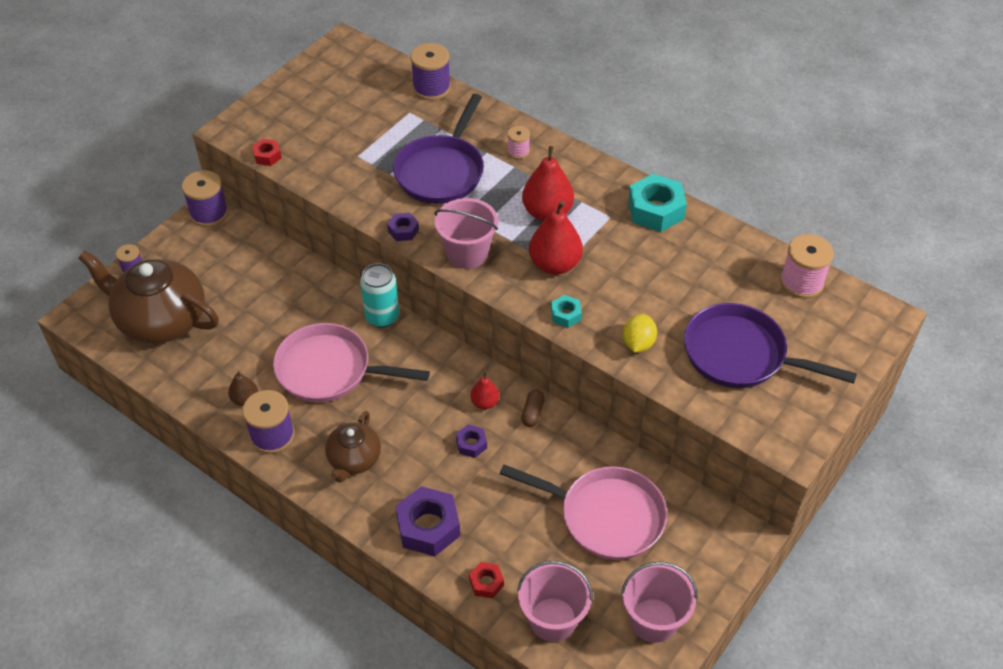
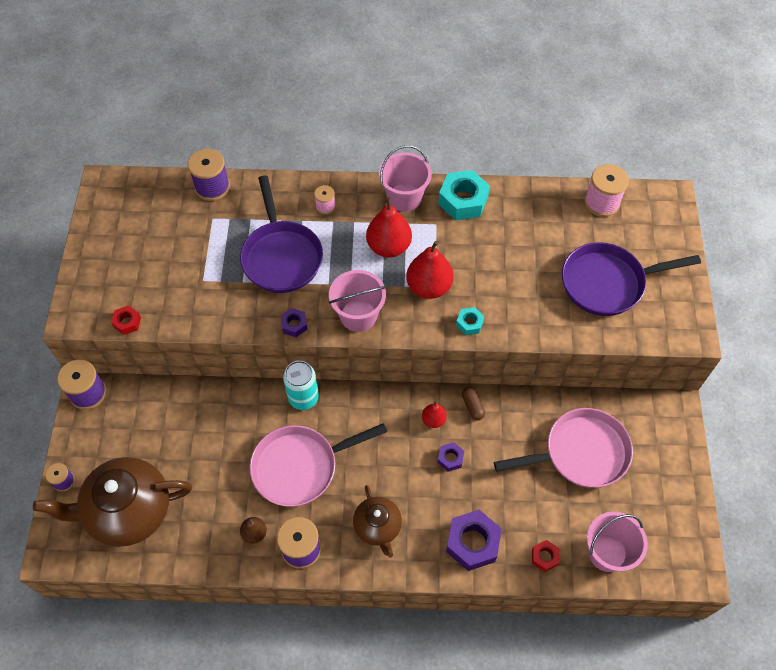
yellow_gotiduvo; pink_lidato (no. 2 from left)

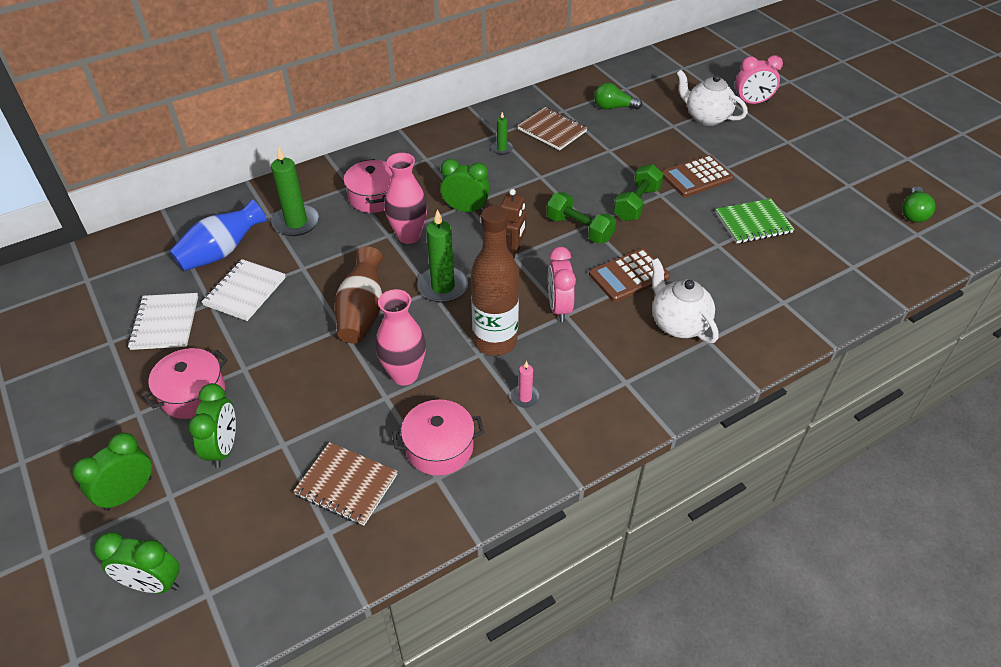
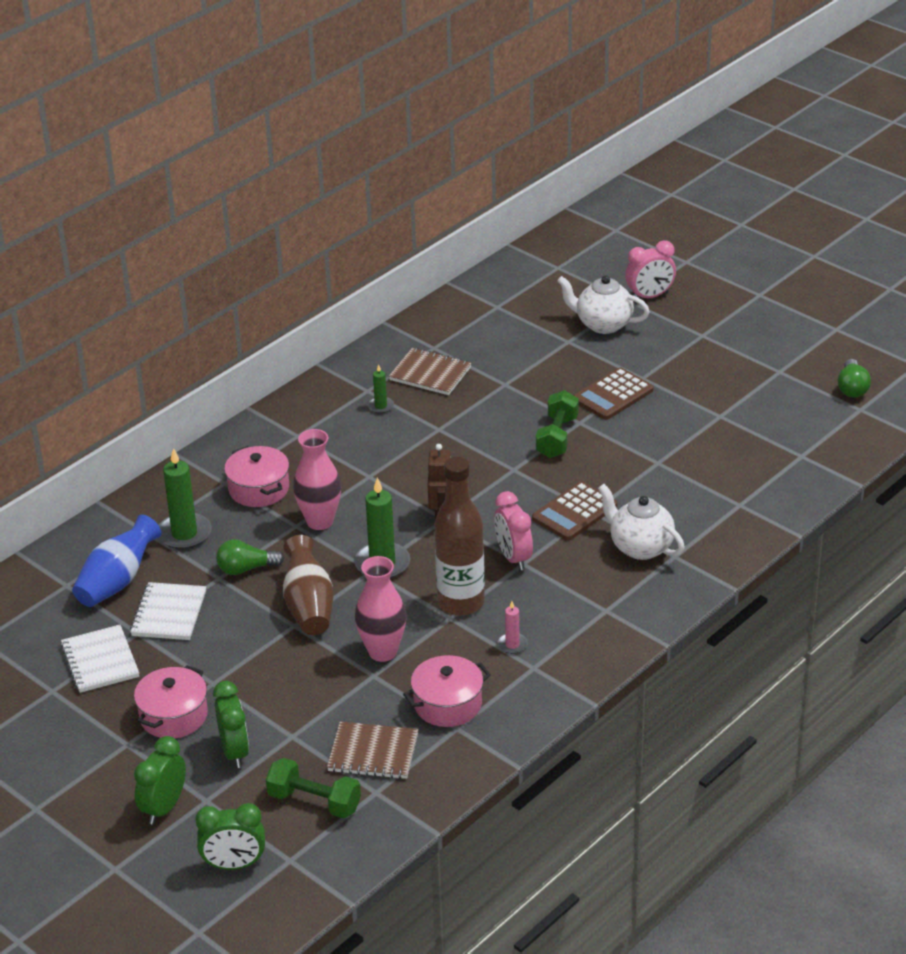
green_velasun (no. 1 from left); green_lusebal (no. 4 from left in the first image); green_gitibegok (no. 1 from left); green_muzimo

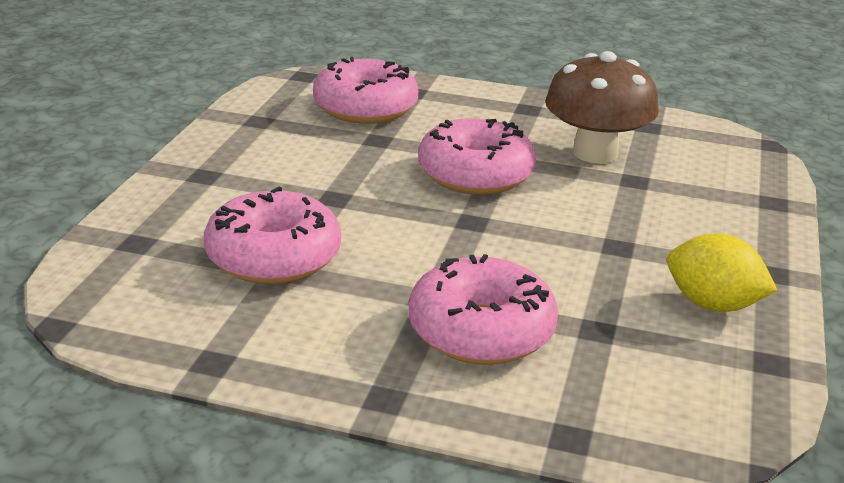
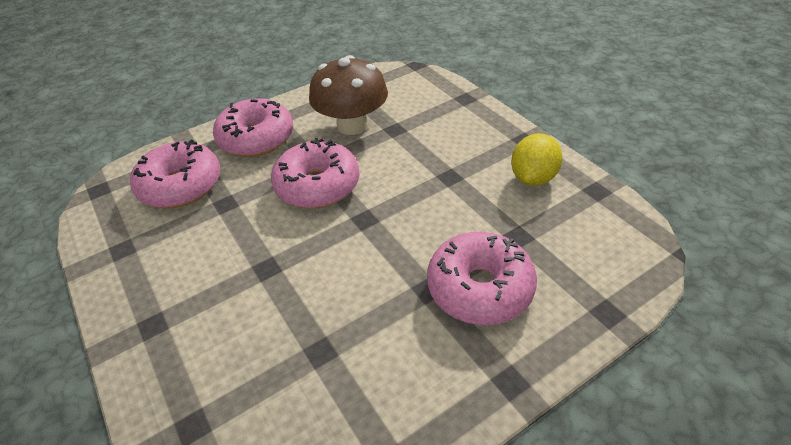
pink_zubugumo (no. 2 from left); yellow_gotiduvo

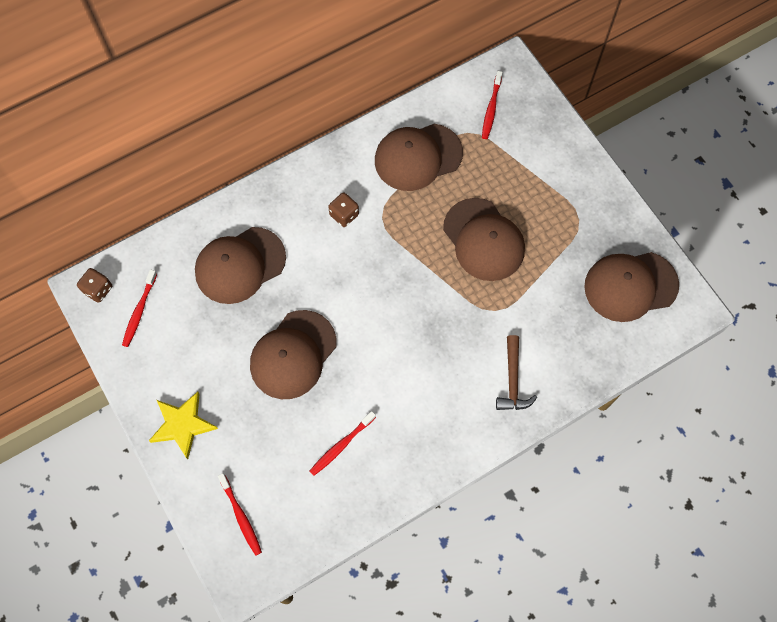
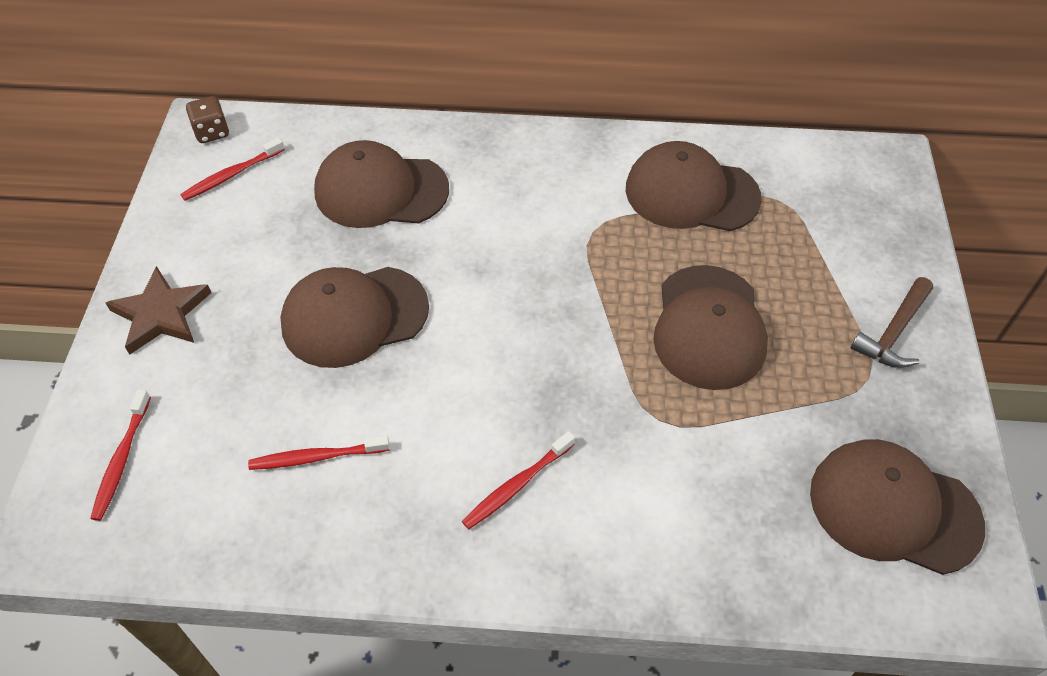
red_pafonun (no. 4 from left); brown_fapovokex (no. 2 from left in the first image); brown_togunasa; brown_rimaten

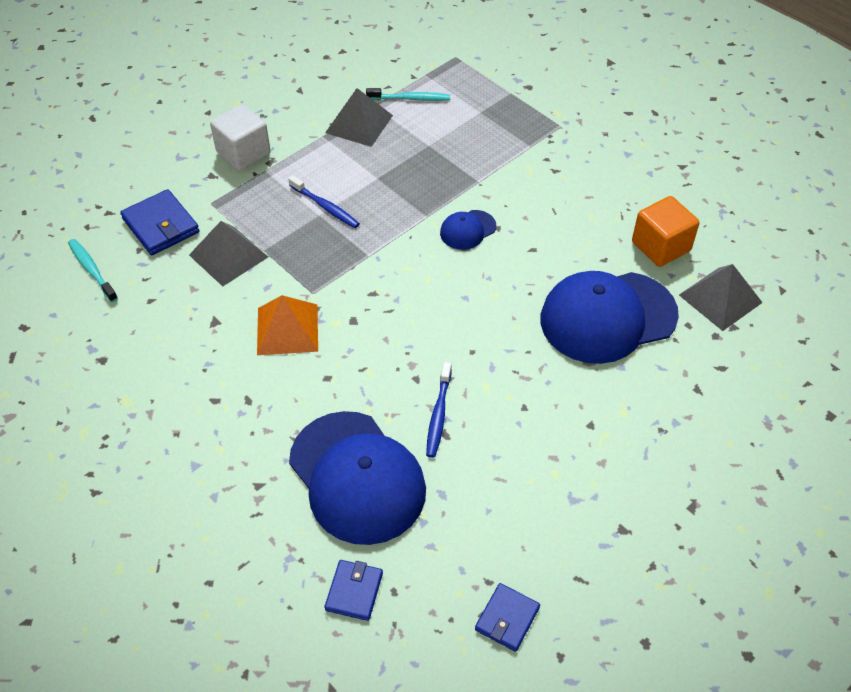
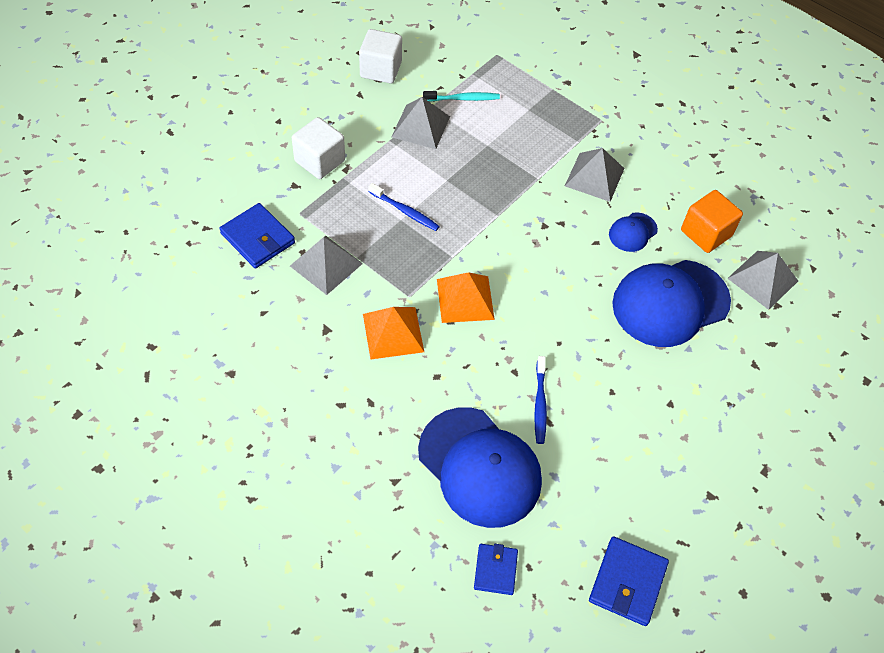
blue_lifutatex (no. 2 from left); turquoise_pafonun (no. 1 from left in the first image); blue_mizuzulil (no. 3 from left); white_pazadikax (no. 2 from left); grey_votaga (no. 3 from left); orange_votaga (no. 2 from left)

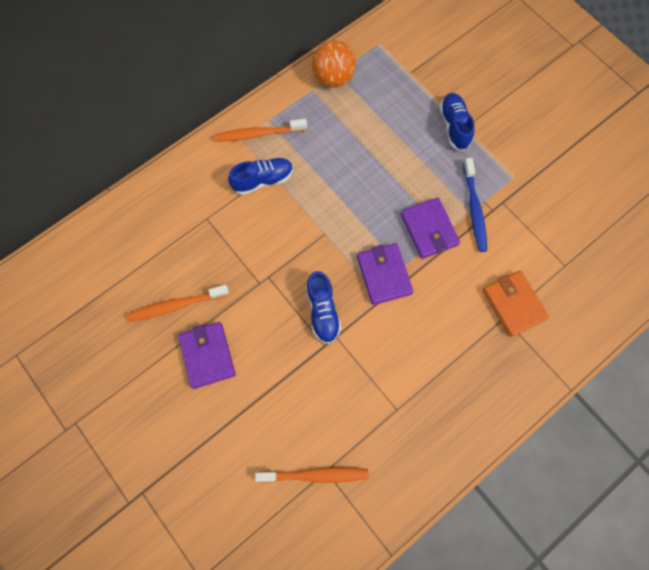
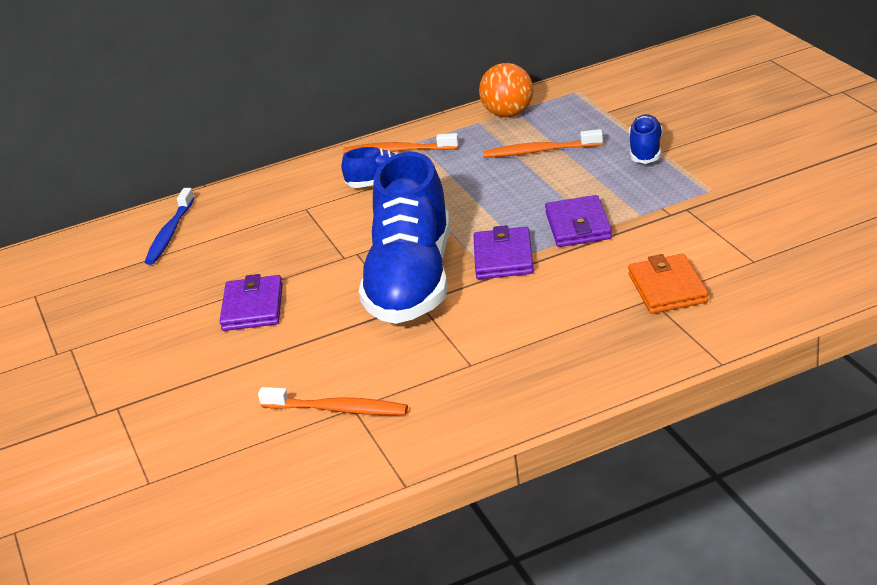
blue_pafonun; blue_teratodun (no. 2 from left); orange_pafonun (no. 3 from left)

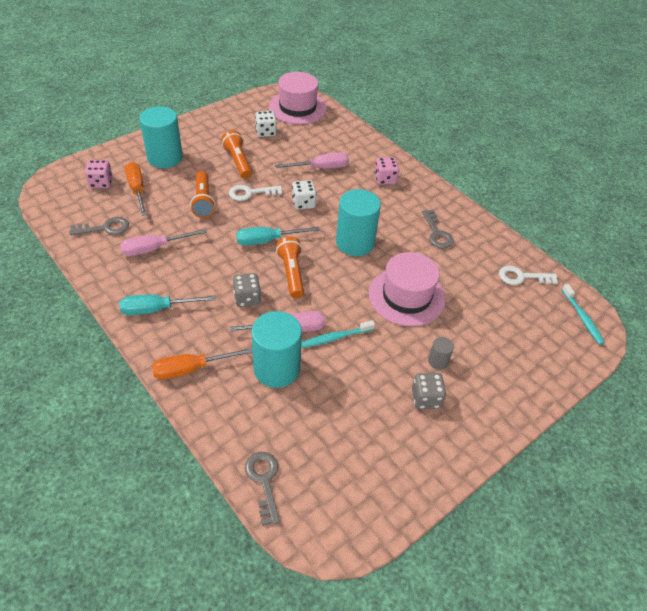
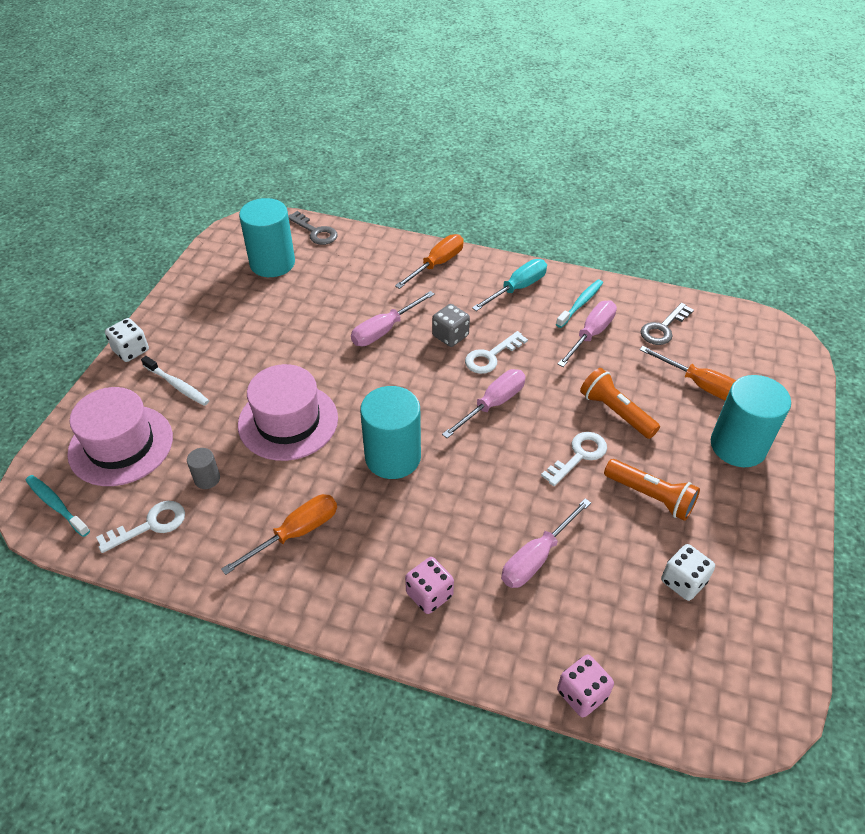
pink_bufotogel (no. 1 from left); pink_fapovokex (no. 2 from left); white_fapovokex (no. 1 from left); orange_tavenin (no. 1 from left); pink_tavenin (no. 2 from left); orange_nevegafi (no. 3 from left in the first image); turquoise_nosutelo (no. 1 from left); turquoise_pafonun (no. 2 from left); grey_nosutelo; grey_fapovokex (no. 2 from left in the first image); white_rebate (no. 2 from left); white_pafonun

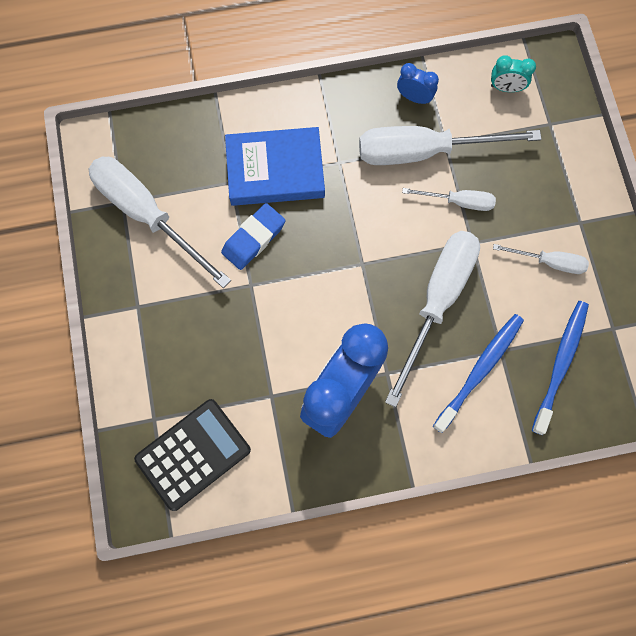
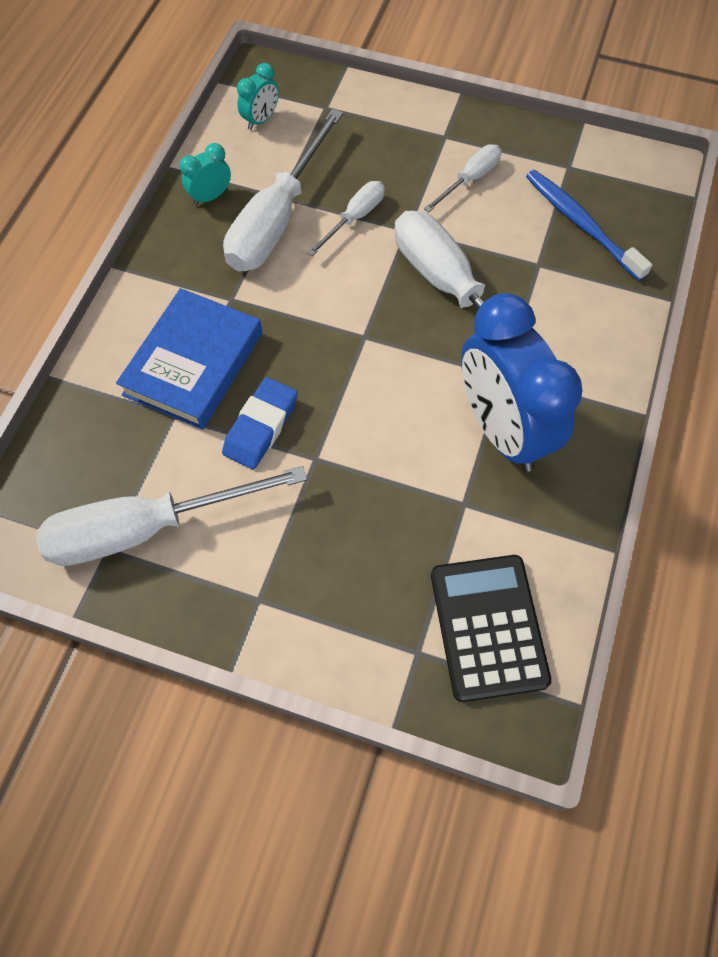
turquoise_lusebal (no. 1 from left); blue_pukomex; blue_pafonun (no. 1 from left in the first image)

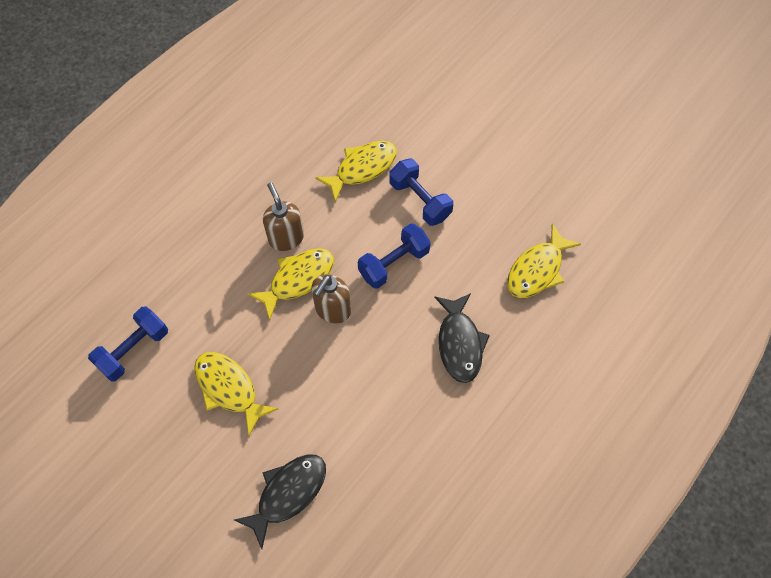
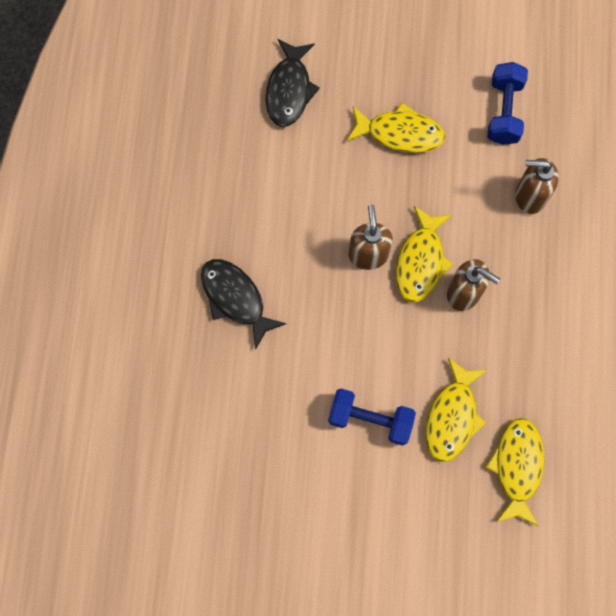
blue_gitibegok (no. 2 from left in the first image); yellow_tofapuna (no. 4 from left); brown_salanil (no. 3 from left)

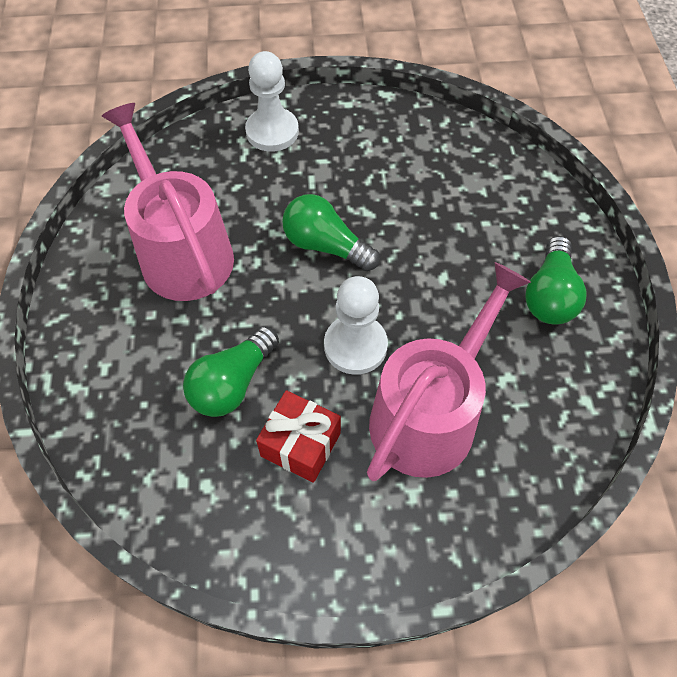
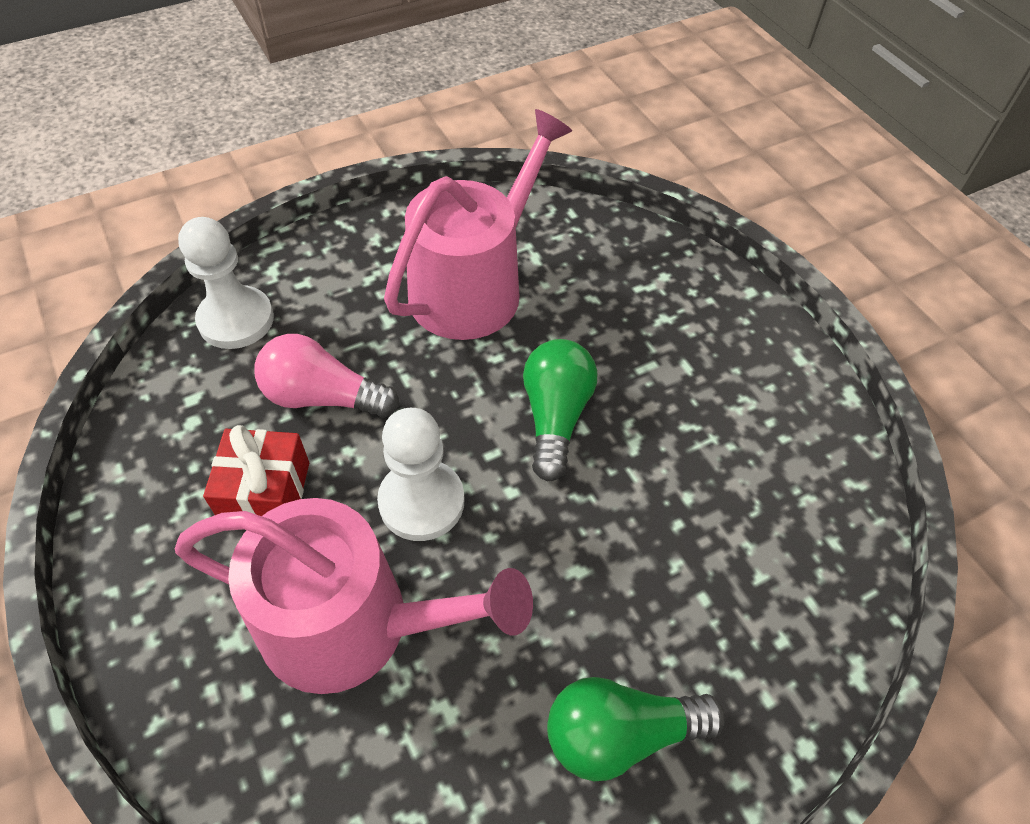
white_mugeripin (no. 1 from left); pink_velasun

